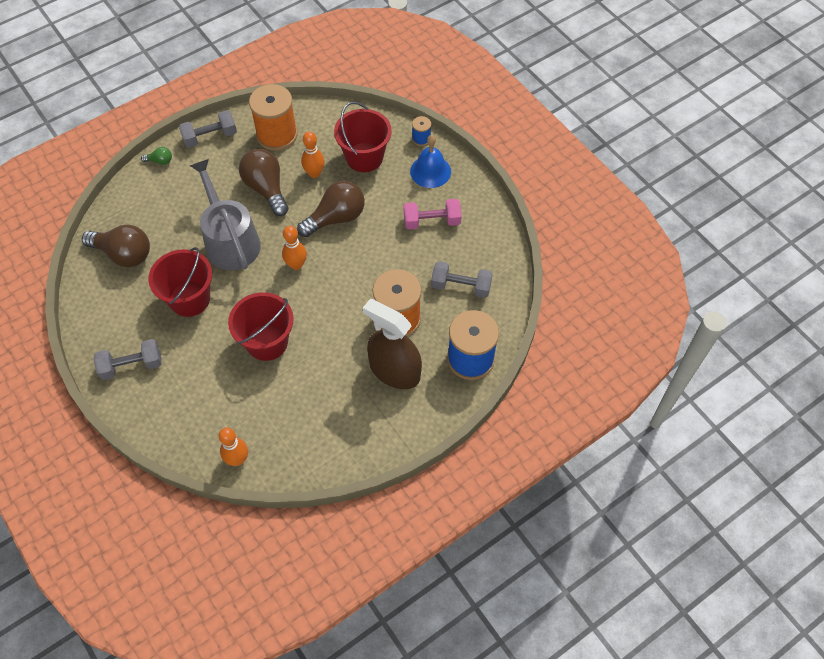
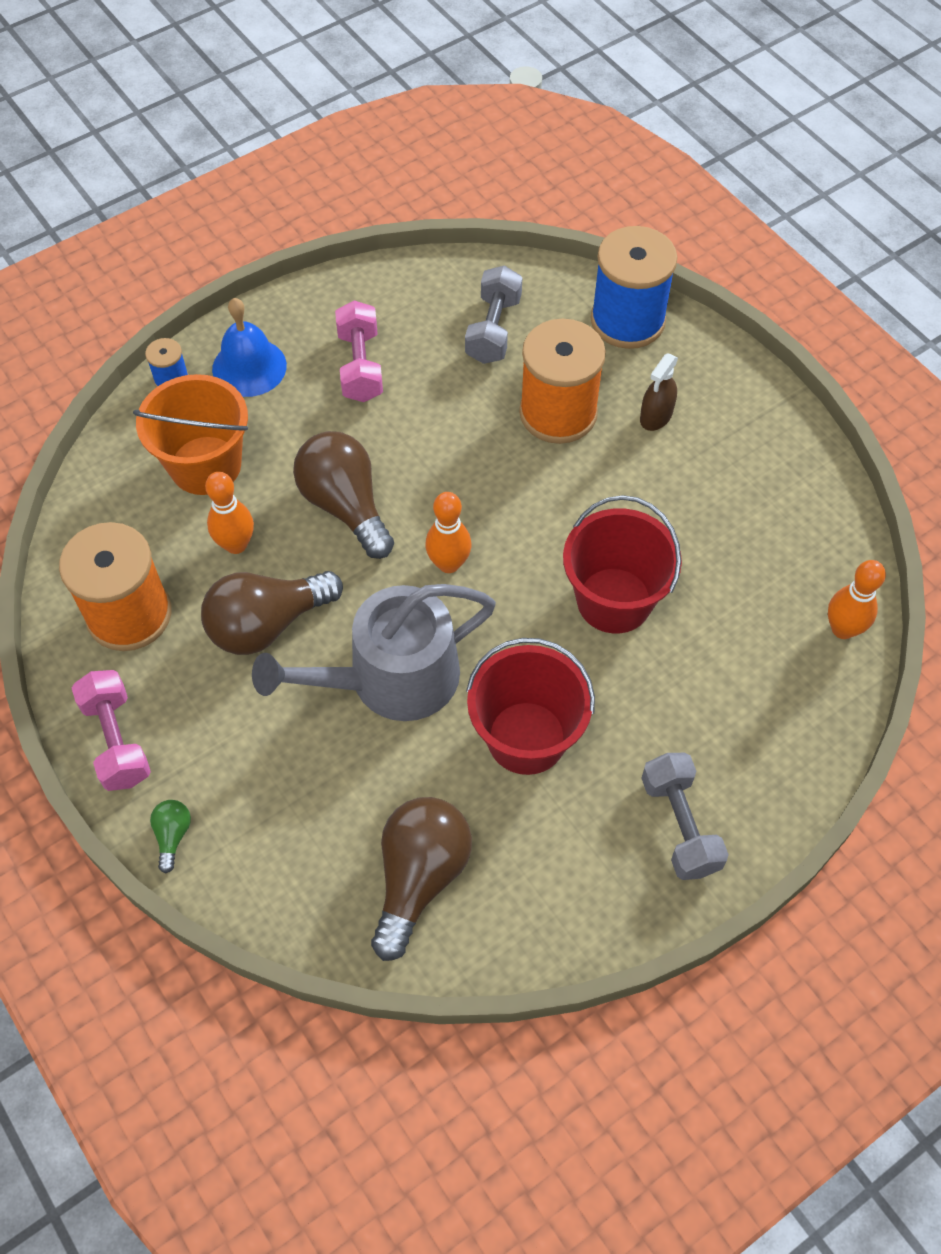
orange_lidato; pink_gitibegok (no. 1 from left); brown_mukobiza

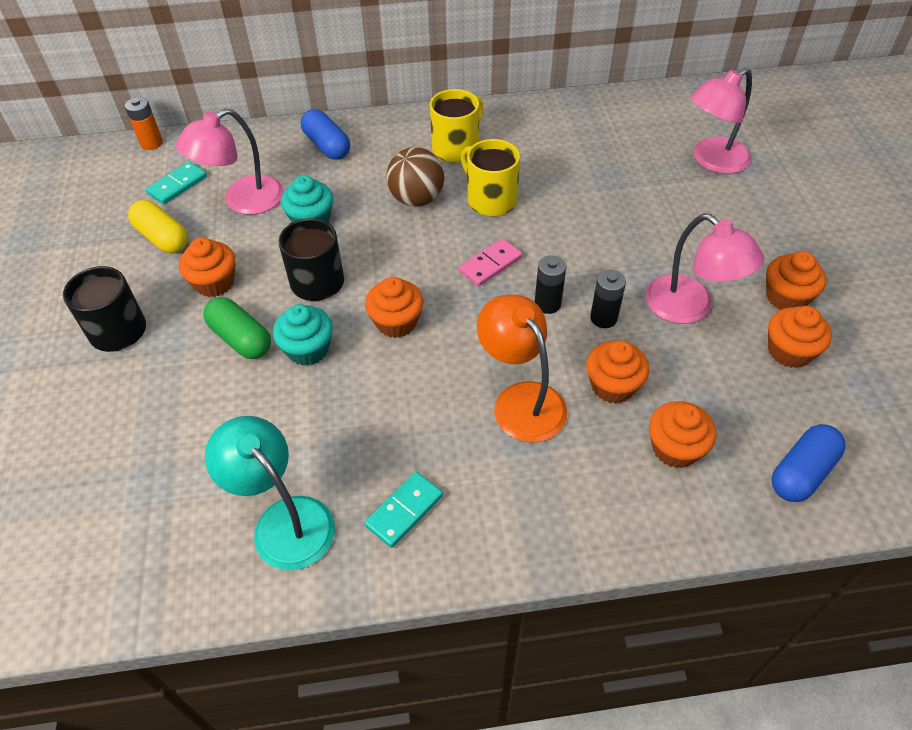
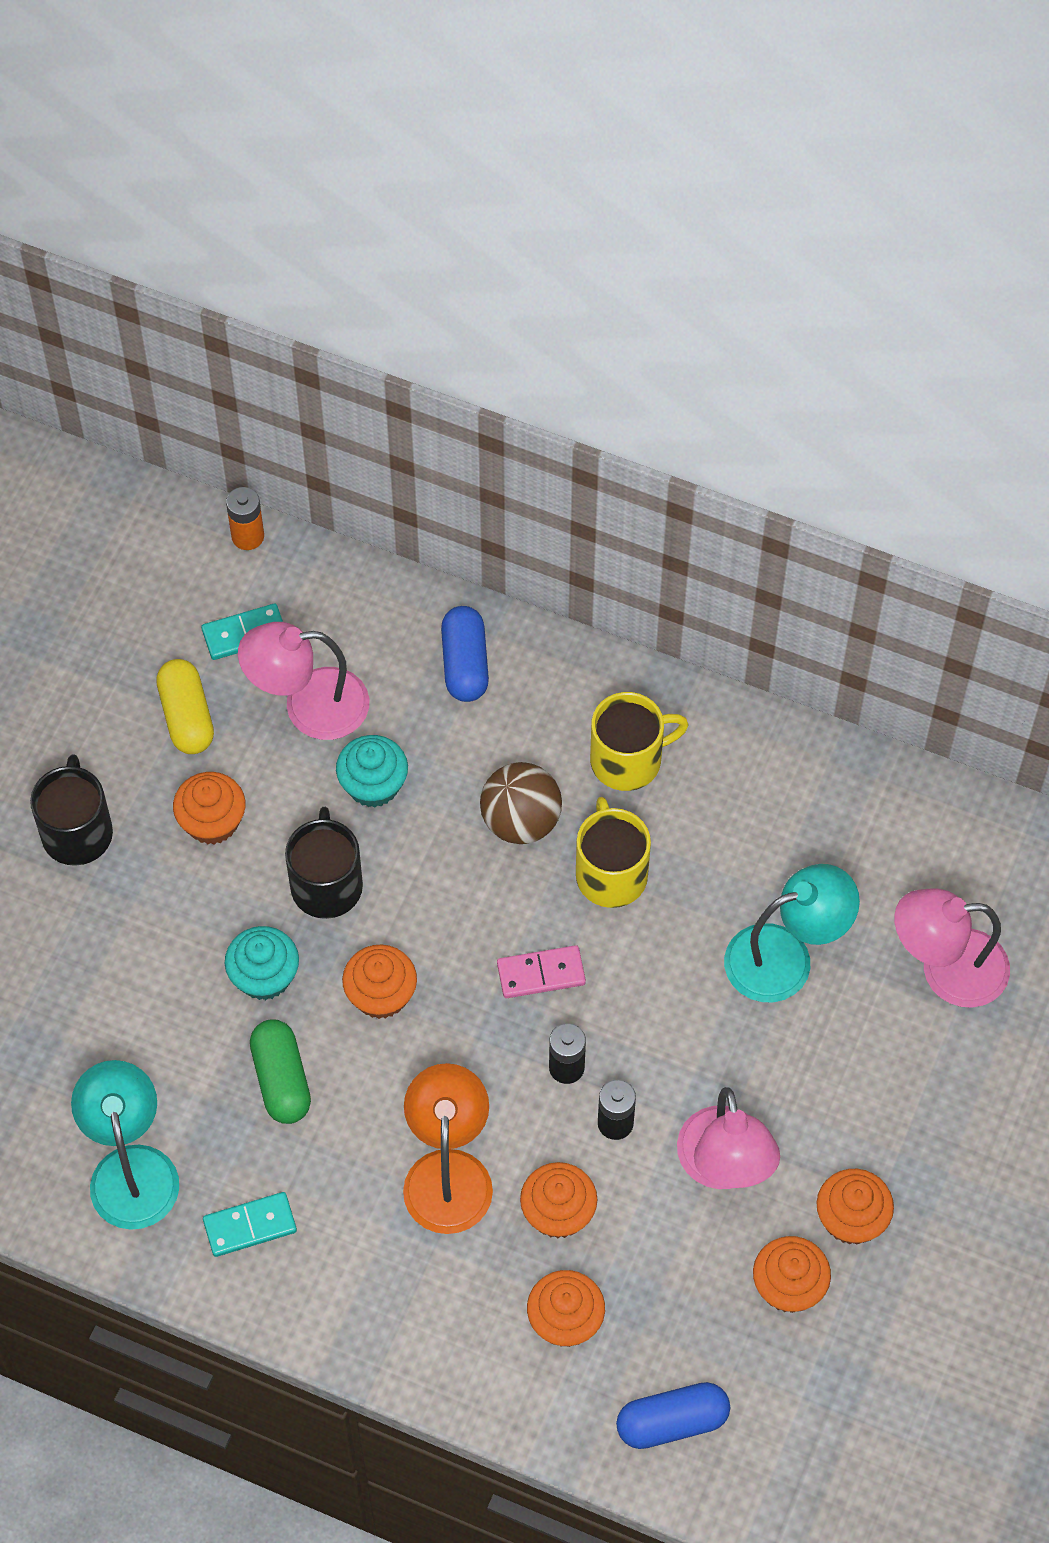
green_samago; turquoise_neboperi (no. 2 from left)

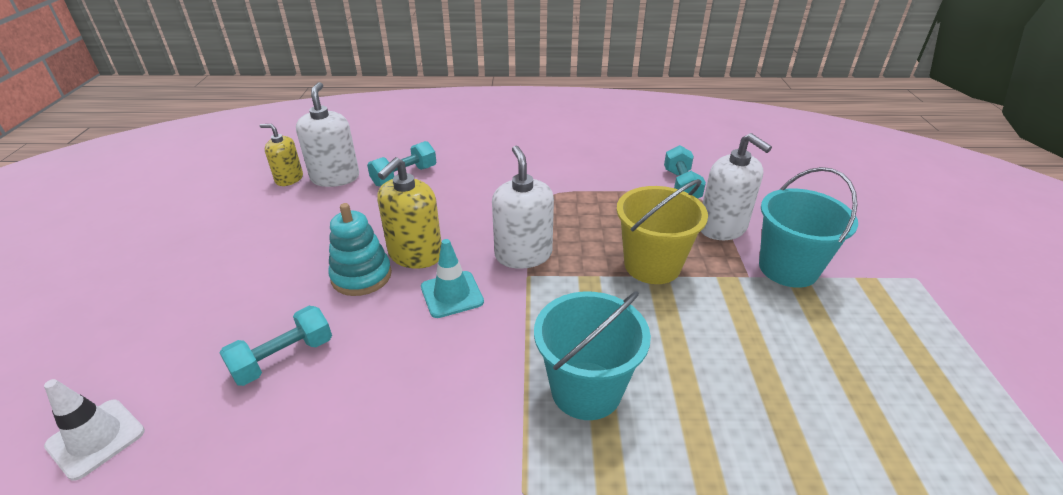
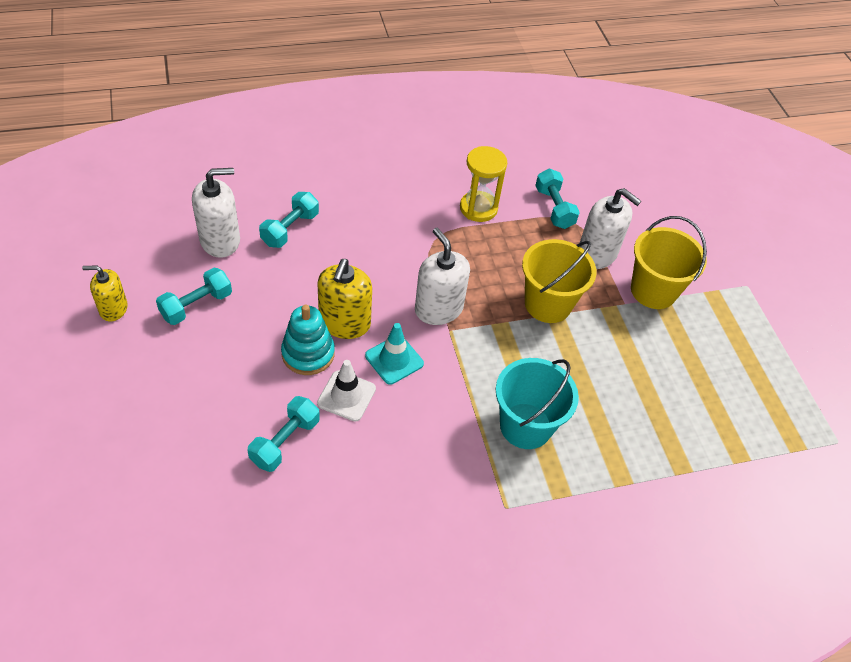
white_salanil (no. 1 from left); yellow_salanil (no. 1 from left); yellow_lidato (no. 2 from left); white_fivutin; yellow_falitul; turquoise_gitibegok (no. 1 from left)

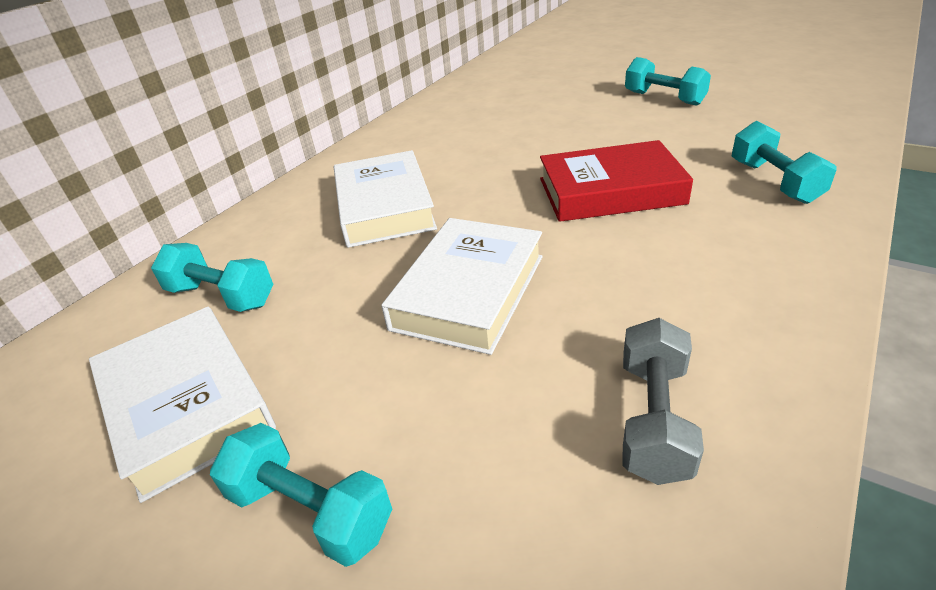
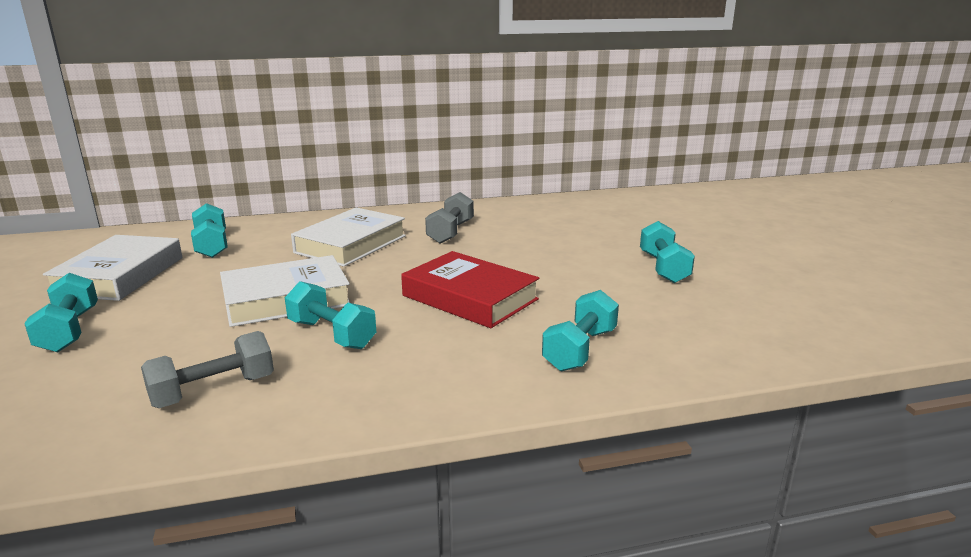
grey_gitibegok (no. 2 from left); turquoise_gitibegok (no. 3 from left)

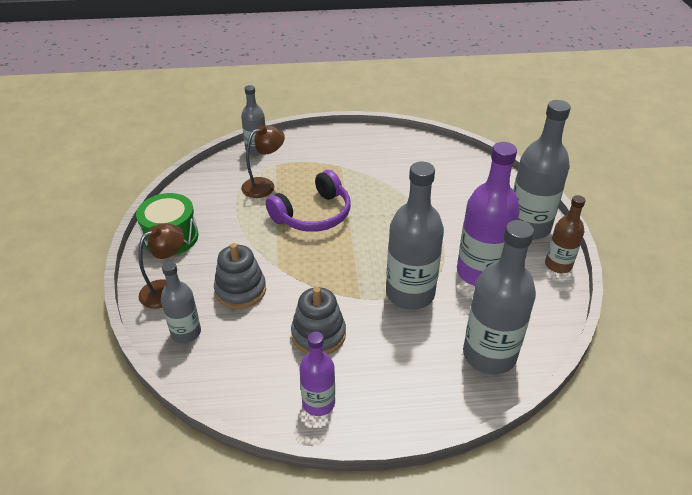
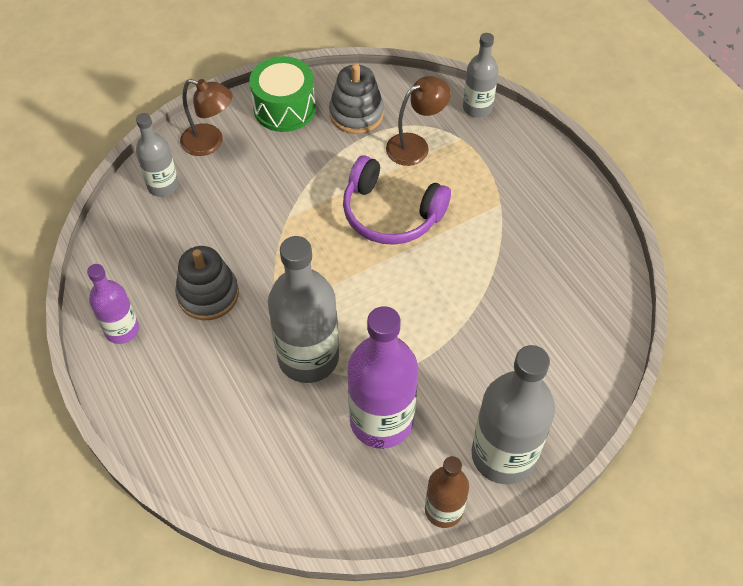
brown_neboperi (no. 2 from left); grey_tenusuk (no. 4 from left in the first image); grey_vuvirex (no. 2 from left)

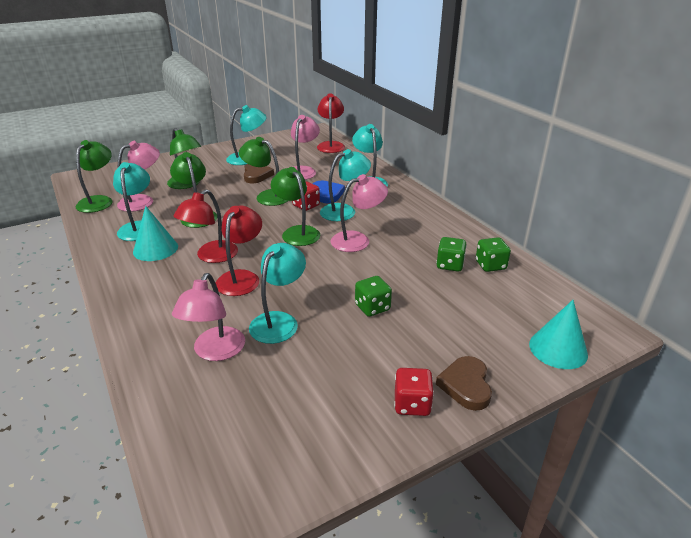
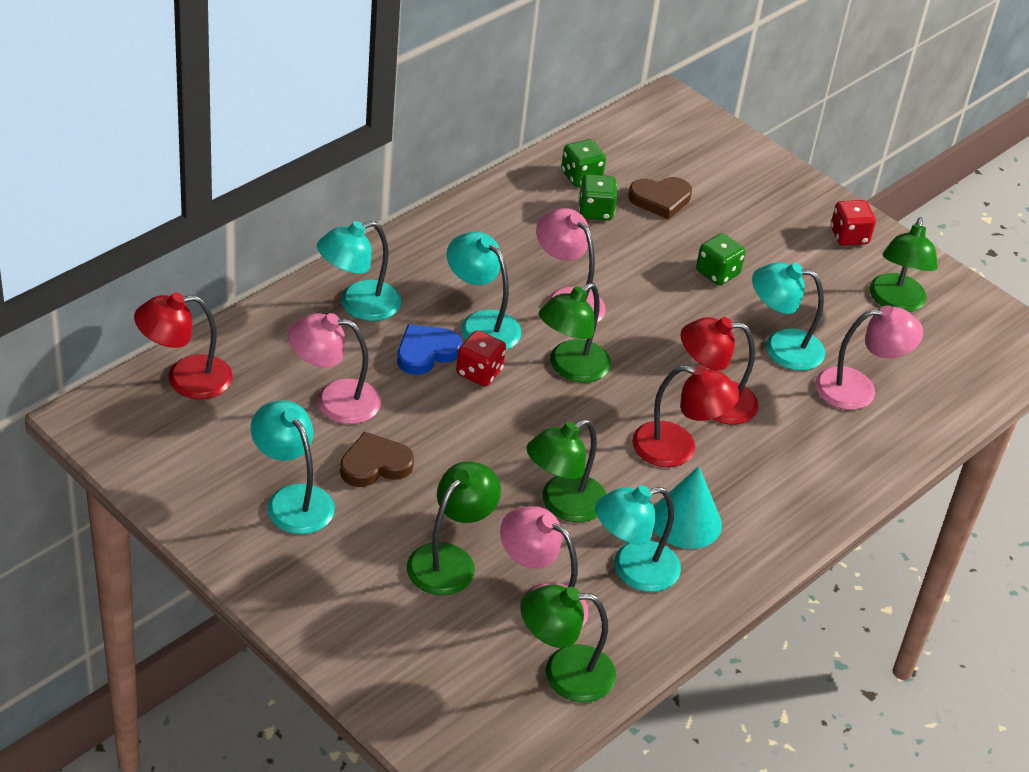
green_neboperi (no. 5 from left); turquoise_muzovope (no. 2 from left in the first image); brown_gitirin (no. 2 from left)

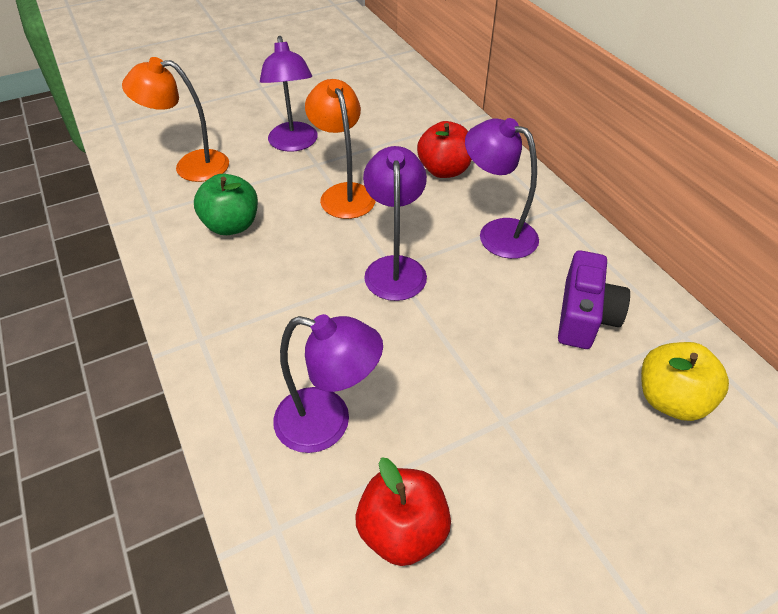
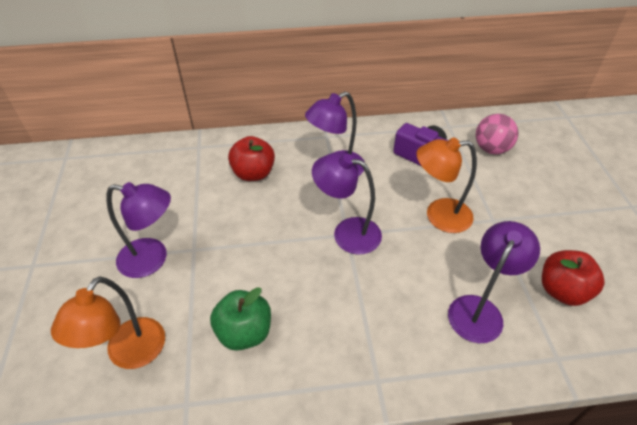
orange_neboperi (no. 2 from left); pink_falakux

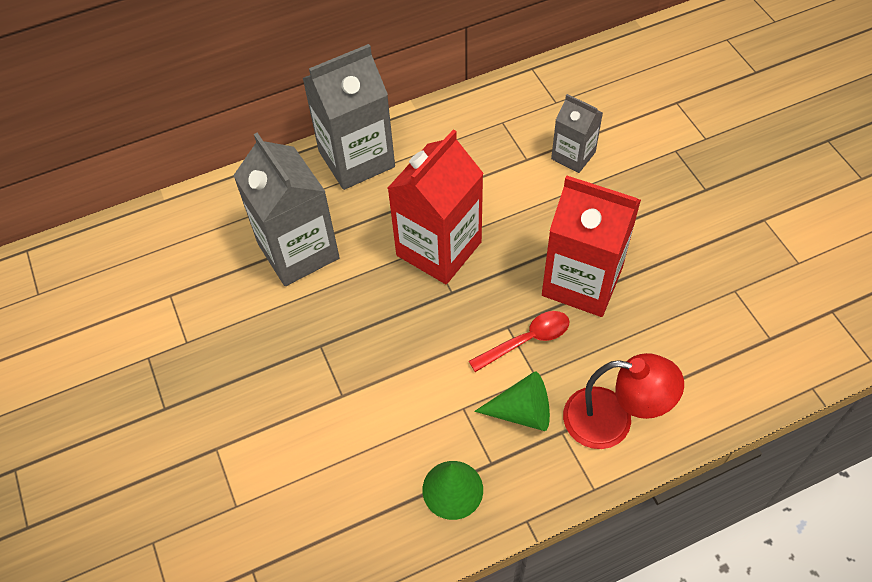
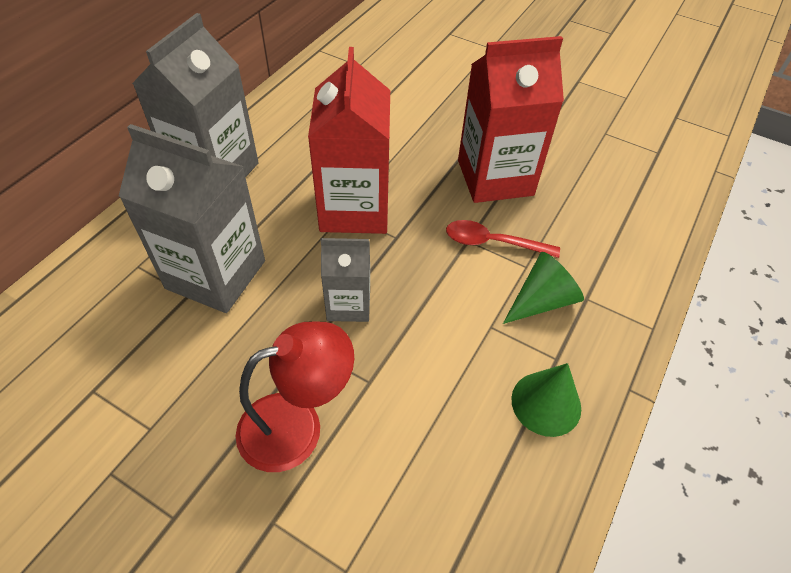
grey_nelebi (no. 3 from left); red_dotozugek; red_neboperi

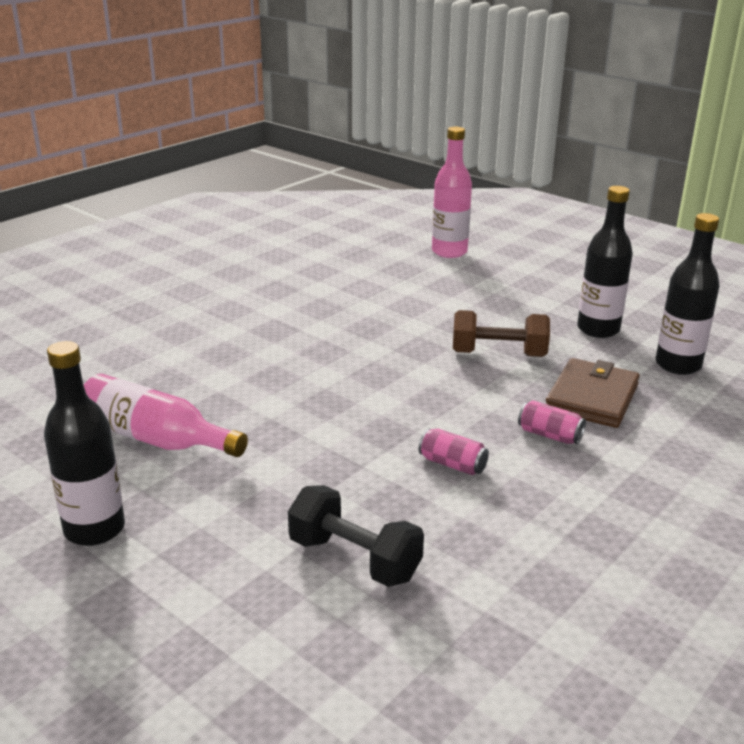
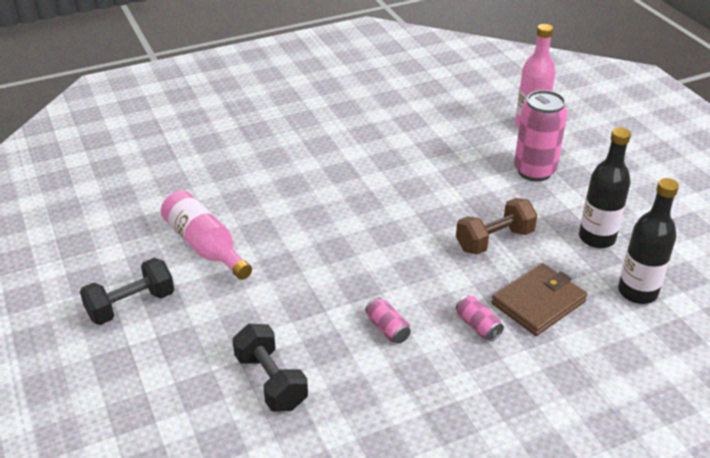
brown_gitibegok; black_gitibegok (no. 1 from left); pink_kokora (no. 3 from left)

